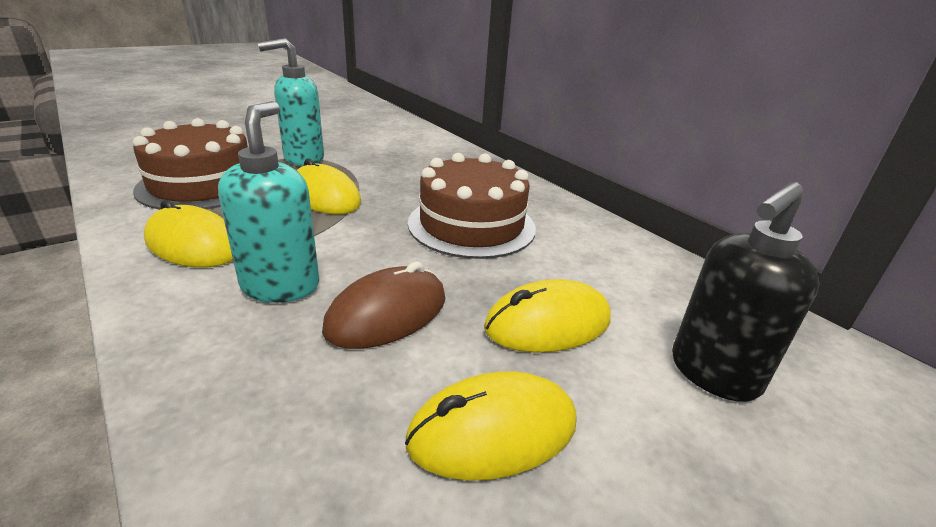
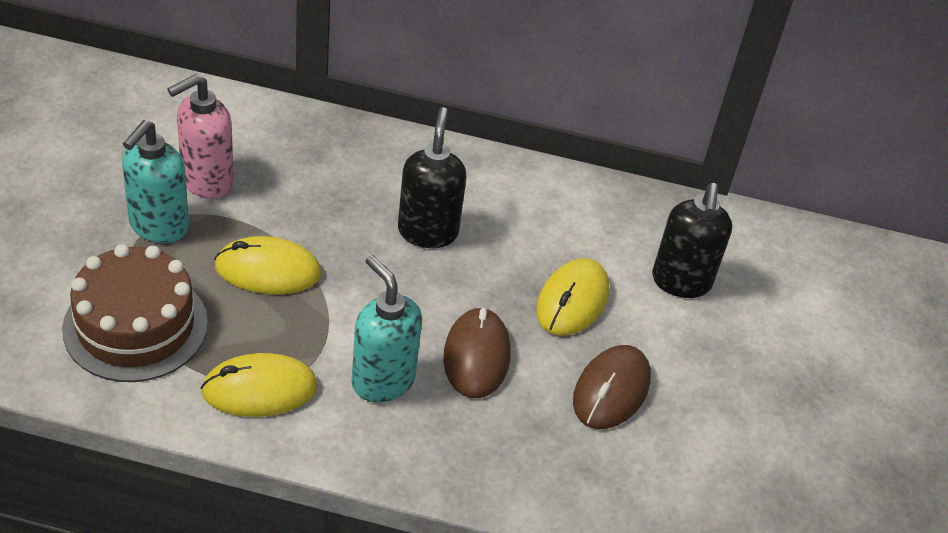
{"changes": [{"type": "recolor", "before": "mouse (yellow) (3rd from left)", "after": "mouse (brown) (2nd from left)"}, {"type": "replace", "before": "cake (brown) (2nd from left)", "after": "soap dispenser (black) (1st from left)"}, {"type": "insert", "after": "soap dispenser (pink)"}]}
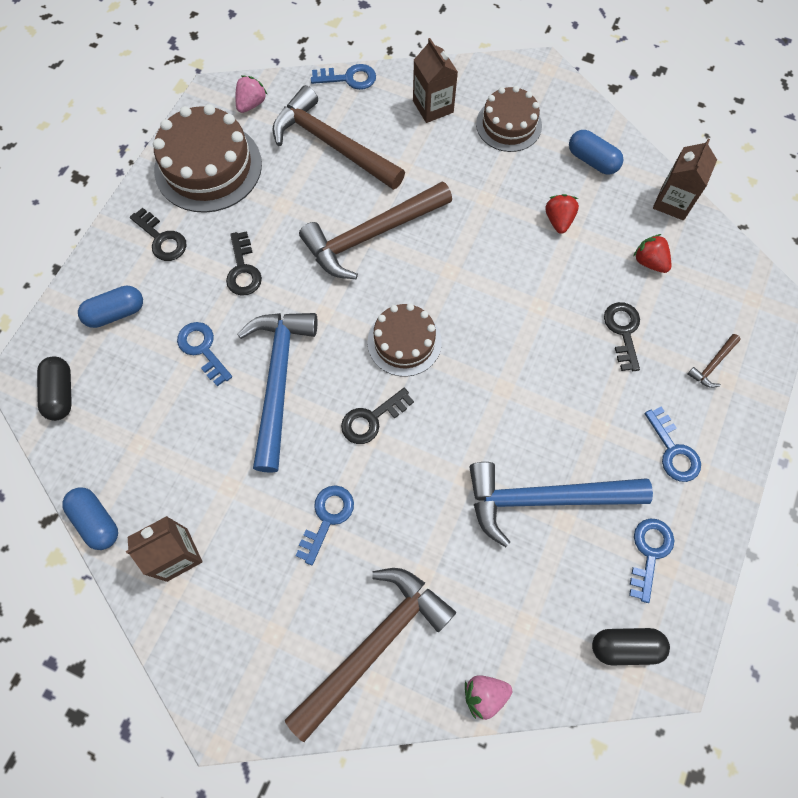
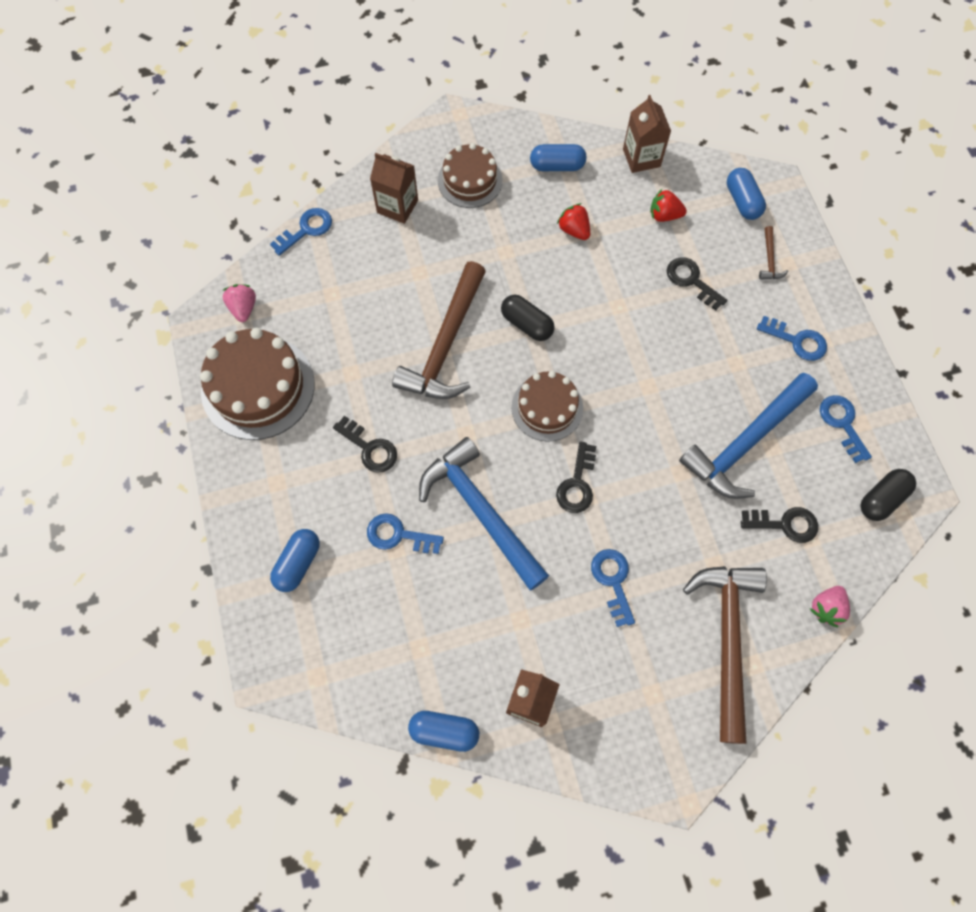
{"changes": [{"type": "move", "before": "capsule (black) (1st from left)"}, {"type": "move", "before": "key (black) (1st from left in the first image)", "after": "key (black) (4th from left)"}, {"type": "delete", "before": "hammer (brown) (1st from left)"}, {"type": "insert", "after": "capsule (blue) (4th from left)"}]}
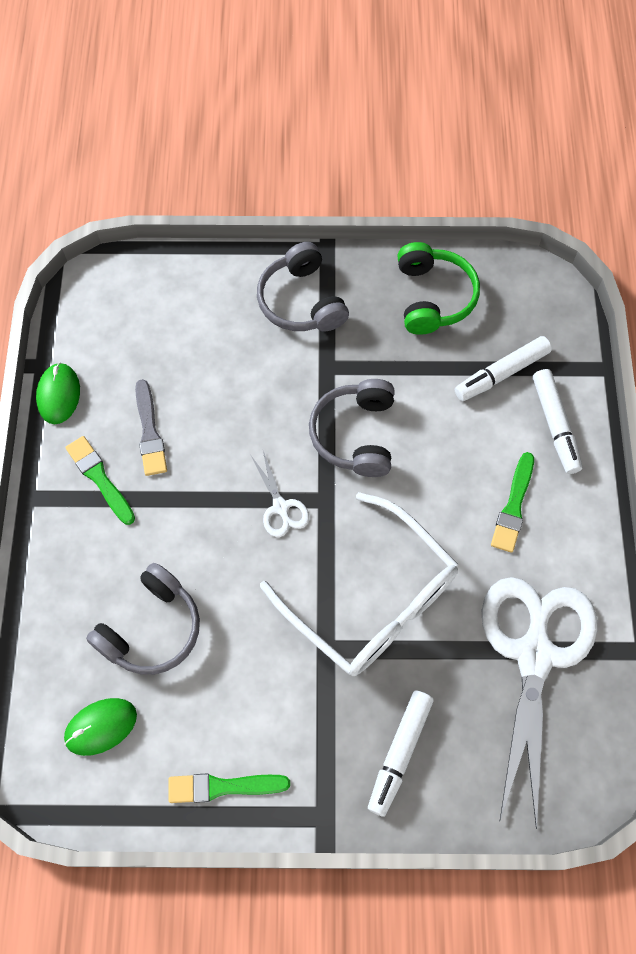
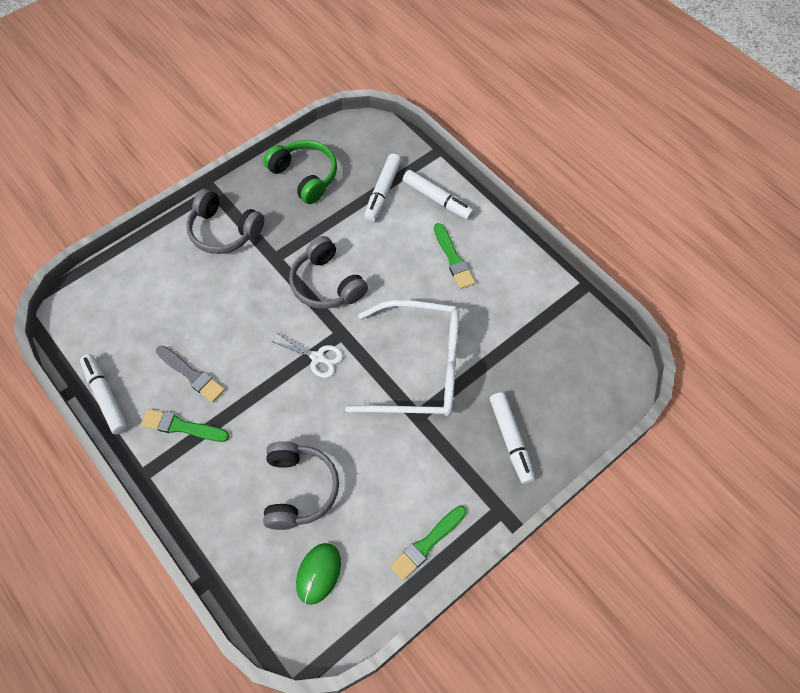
{"changes": [{"type": "replace", "before": "mouse (green) (1st from left)", "after": "marker (white) (1st from left)"}, {"type": "delete", "before": "scissors (white) (2nd from left)"}]}
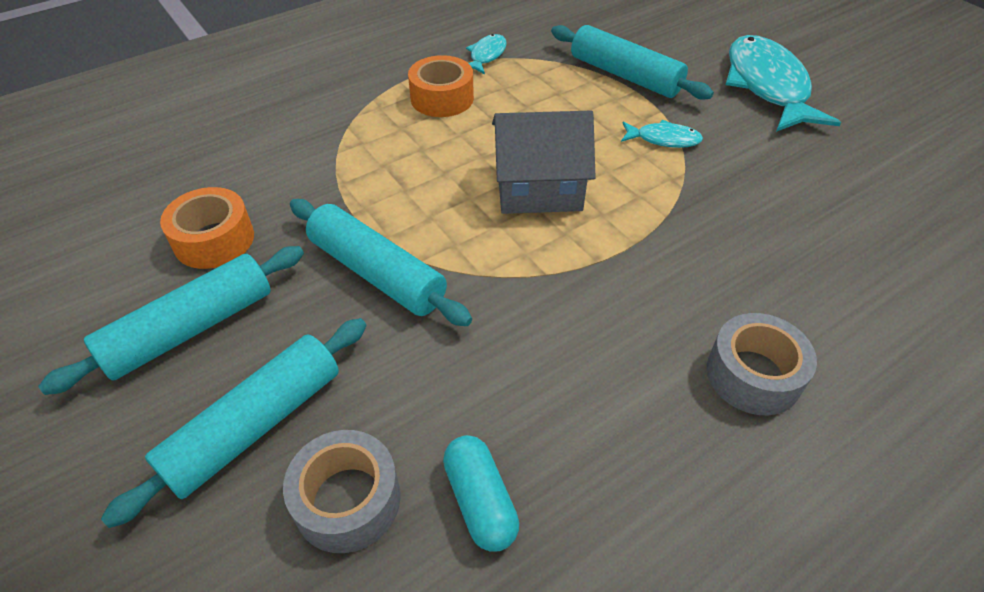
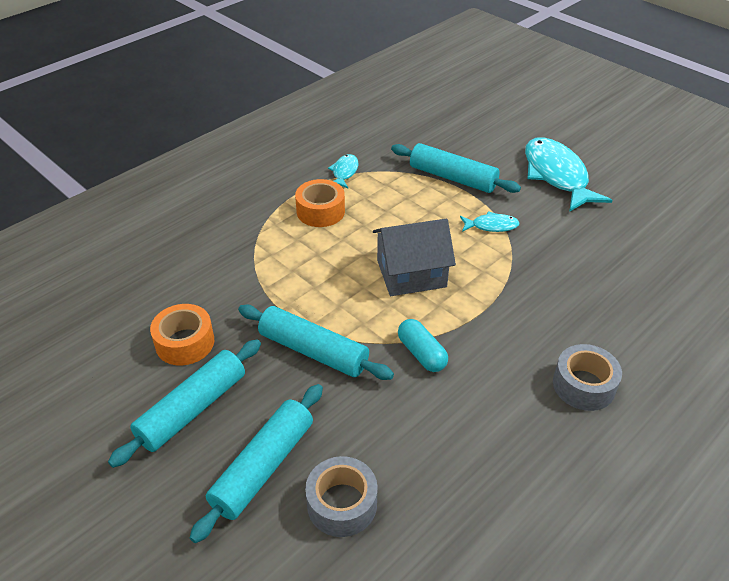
{"changes": [{"type": "move", "before": "capsule (turquoise)"}]}
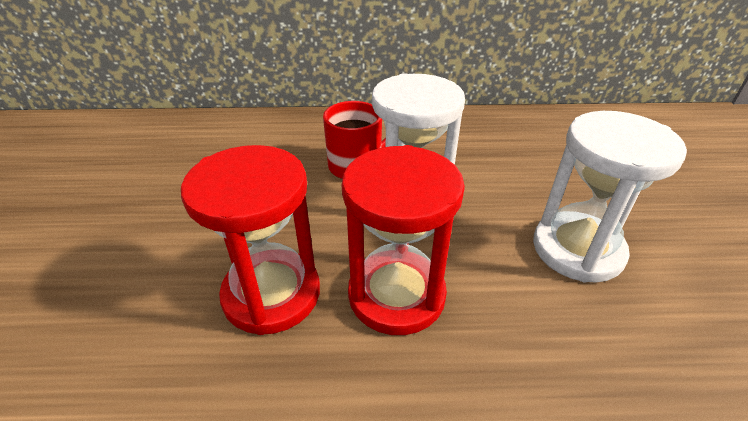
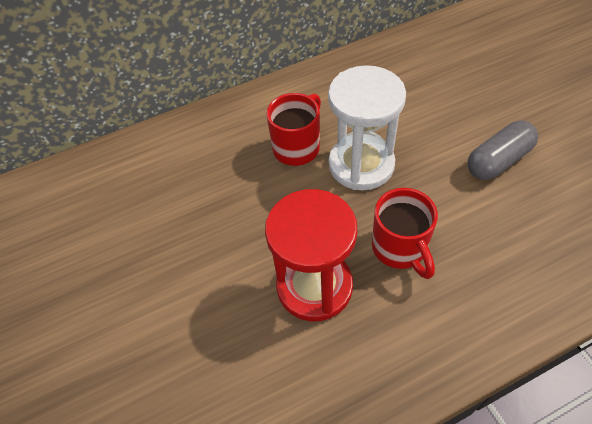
{"changes": [{"type": "replace", "before": "hourglass (red) (2nd from left)", "after": "mug (red) (2nd from left)"}, {"type": "replace", "before": "hourglass (white) (2nd from left)", "after": "capsule (grey)"}]}
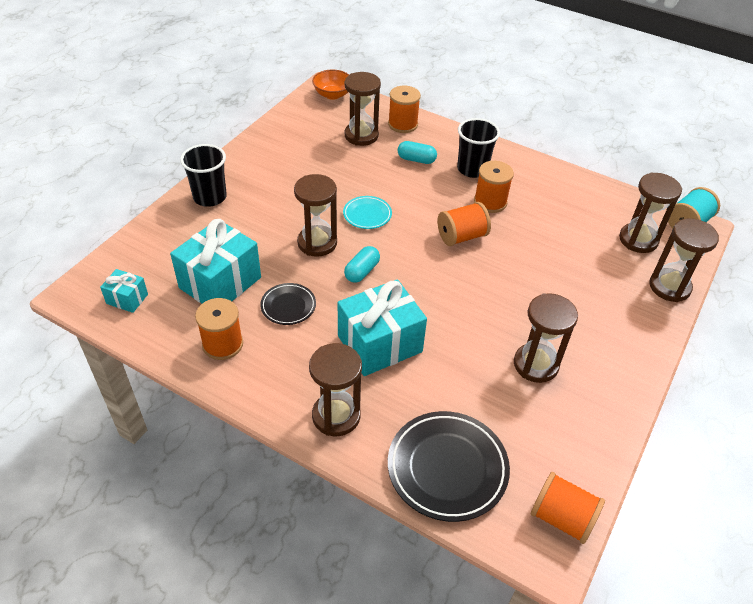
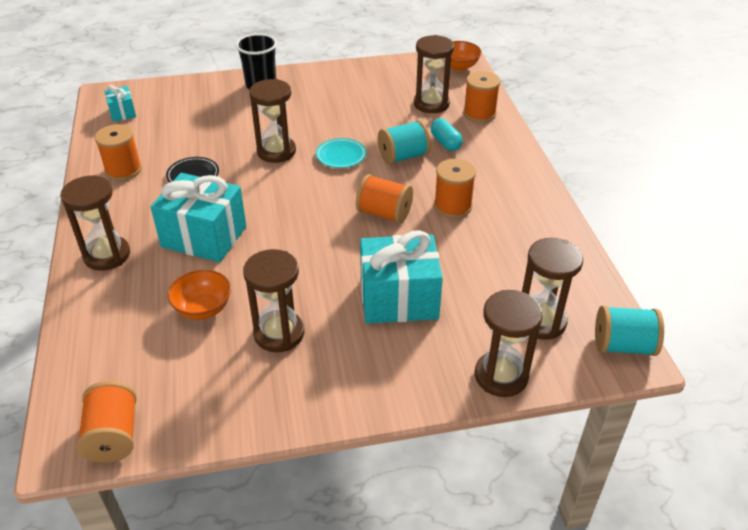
{"changes": [{"type": "move", "before": "gift (turquoise) (2nd from left in the first image)", "after": "gift (turquoise) (3rd from left)"}, {"type": "delete", "before": "capsule (turquoise) (1st from left)"}, {"type": "delete", "before": "plate (black) (2nd from left)"}, {"type": "delete", "before": "cup (black) (2nd from left)"}, {"type": "insert", "after": "bowl (orange) (1st from left)"}, {"type": "insert", "after": "spool (turquoise) (1st from left)"}]}
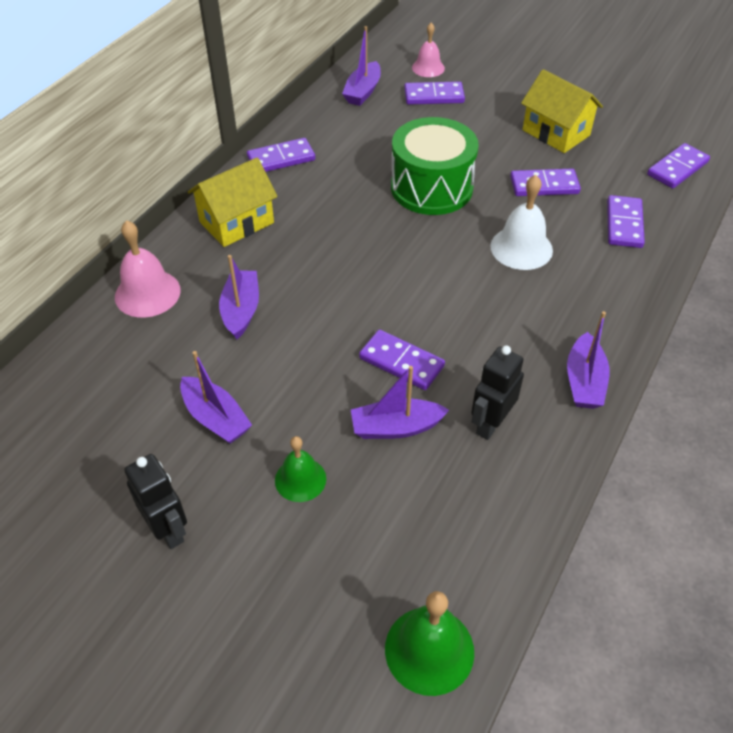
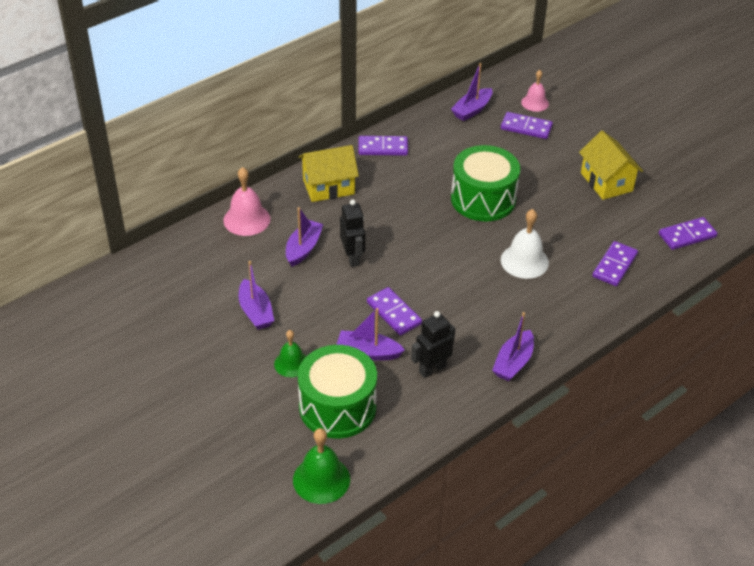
{"changes": [{"type": "move", "before": "robot (black) (1st from left)"}, {"type": "delete", "before": "domino (purple) (4th from left)"}, {"type": "insert", "after": "drum (green) (1st from left)"}]}
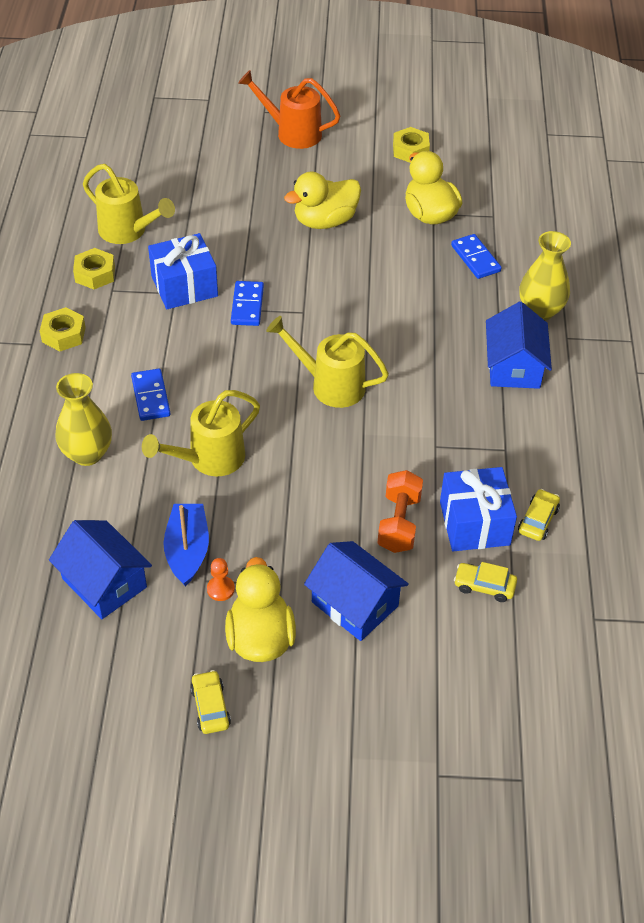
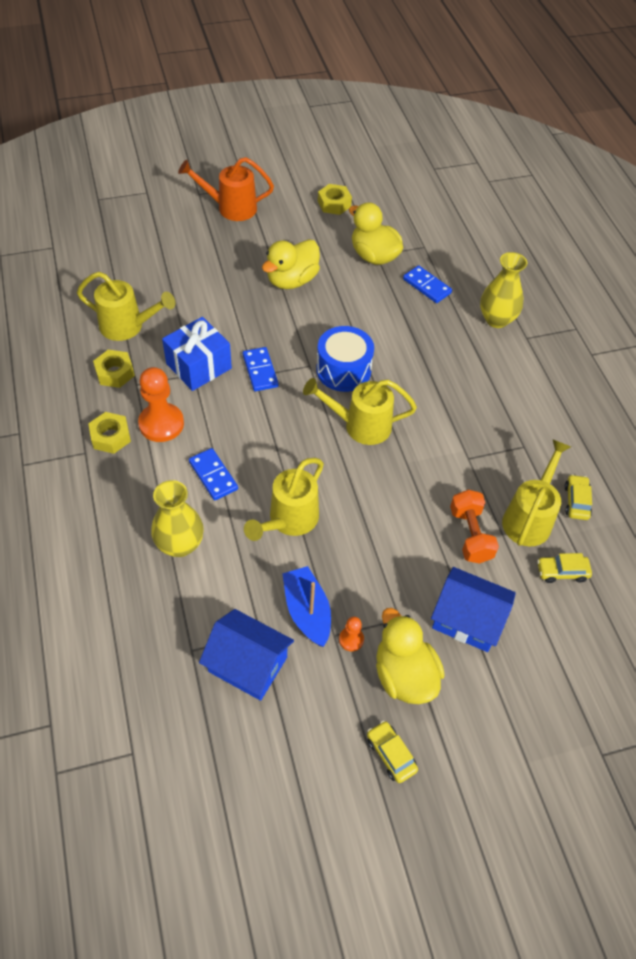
{"changes": [{"type": "replace", "before": "gift (blue) (2nd from left)", "after": "watering can (yellow) (4th from left)"}, {"type": "delete", "before": "house (blue) (3rd from left)"}, {"type": "insert", "after": "pawn (orange) (1st from left)"}, {"type": "insert", "after": "drum (blue)"}]}
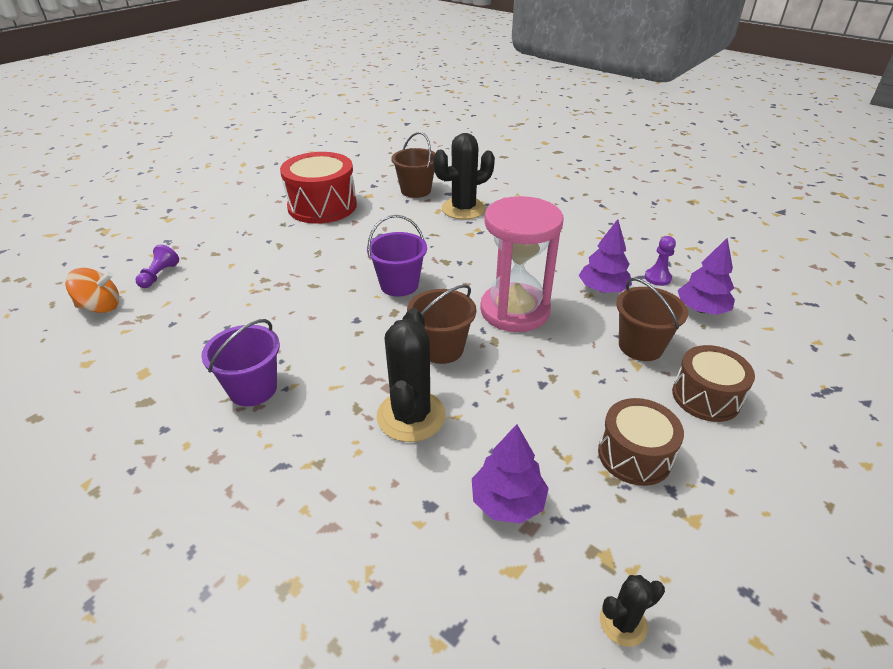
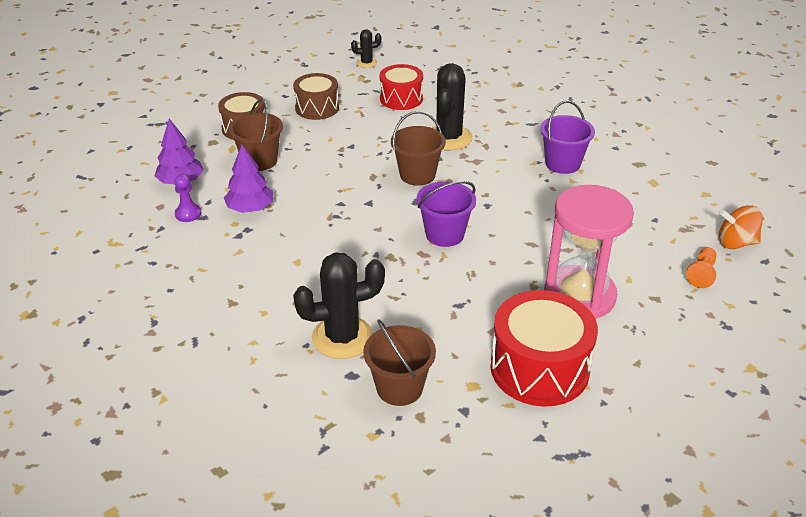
{"changes": [{"type": "recolor", "before": "pawn (purple) (1st from left)", "after": "pawn (orange)"}, {"type": "replace", "before": "tree (purple) (1st from left)", "after": "drum (red) (1st from left)"}, {"type": "move", "before": "hourglass (pink)"}]}
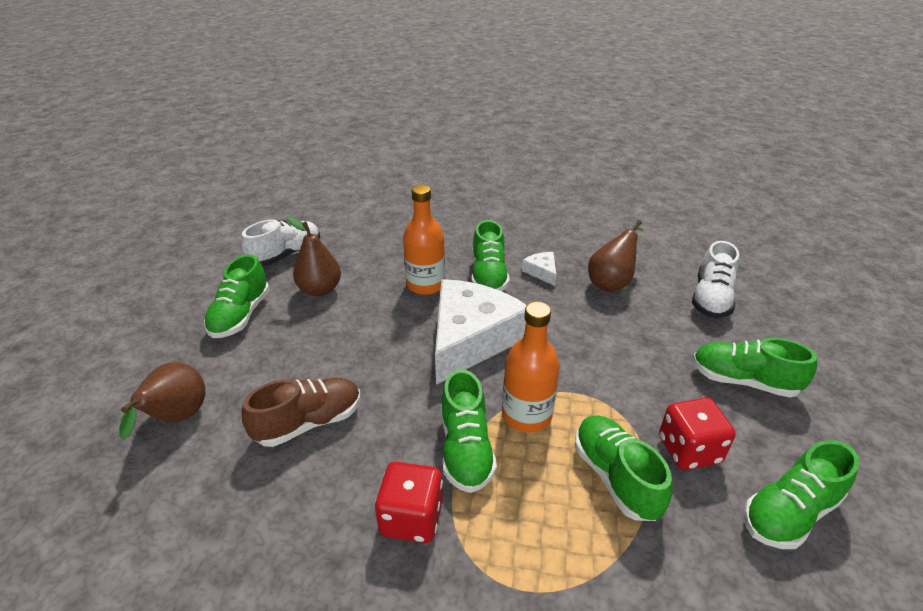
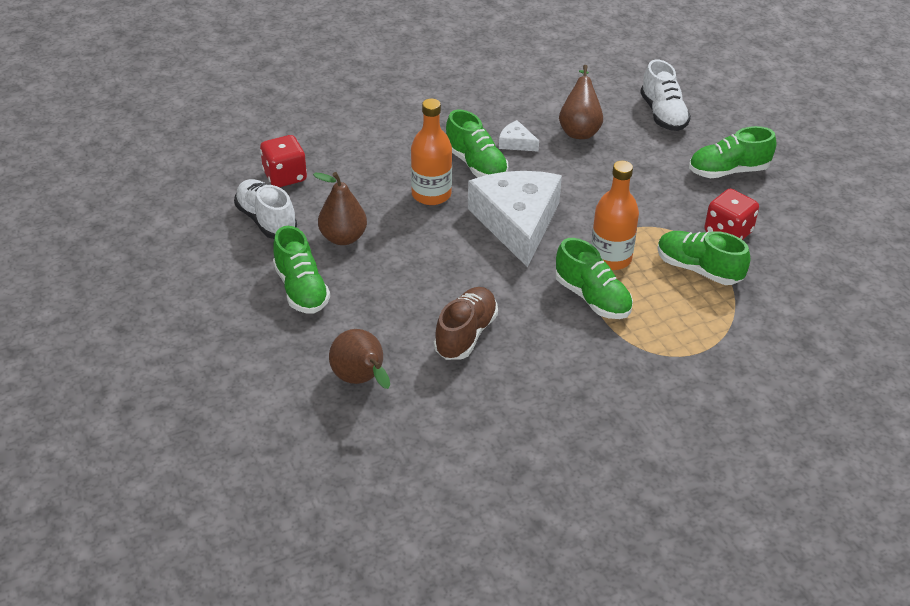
{"changes": [{"type": "rotate", "before": "shoe (white) (1st from left)", "turn": -45}, {"type": "move", "before": "dice (red) (1st from left)"}, {"type": "delete", "before": "shoe (green) (6th from left)"}]}
